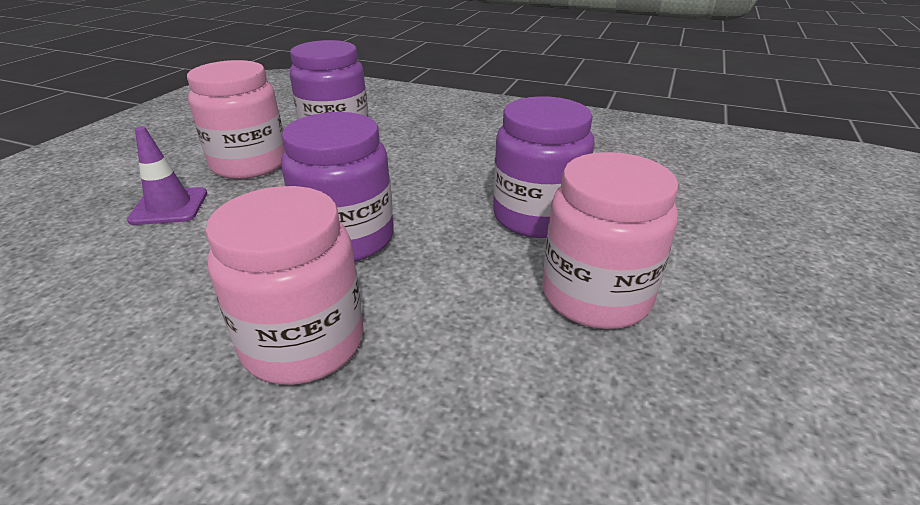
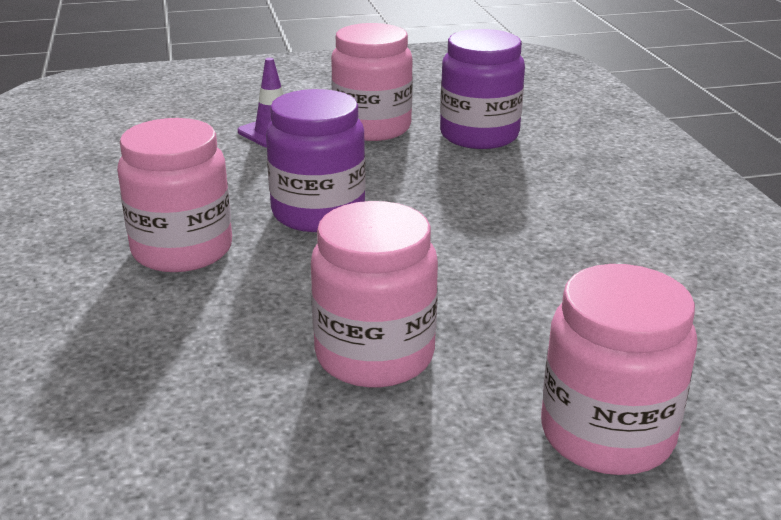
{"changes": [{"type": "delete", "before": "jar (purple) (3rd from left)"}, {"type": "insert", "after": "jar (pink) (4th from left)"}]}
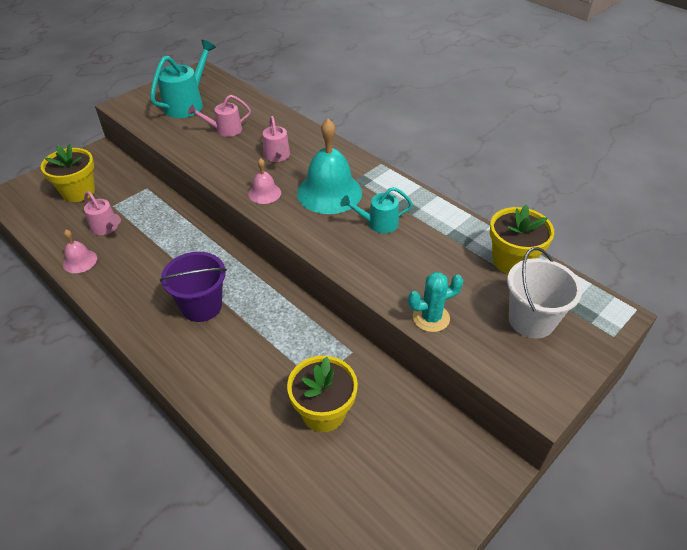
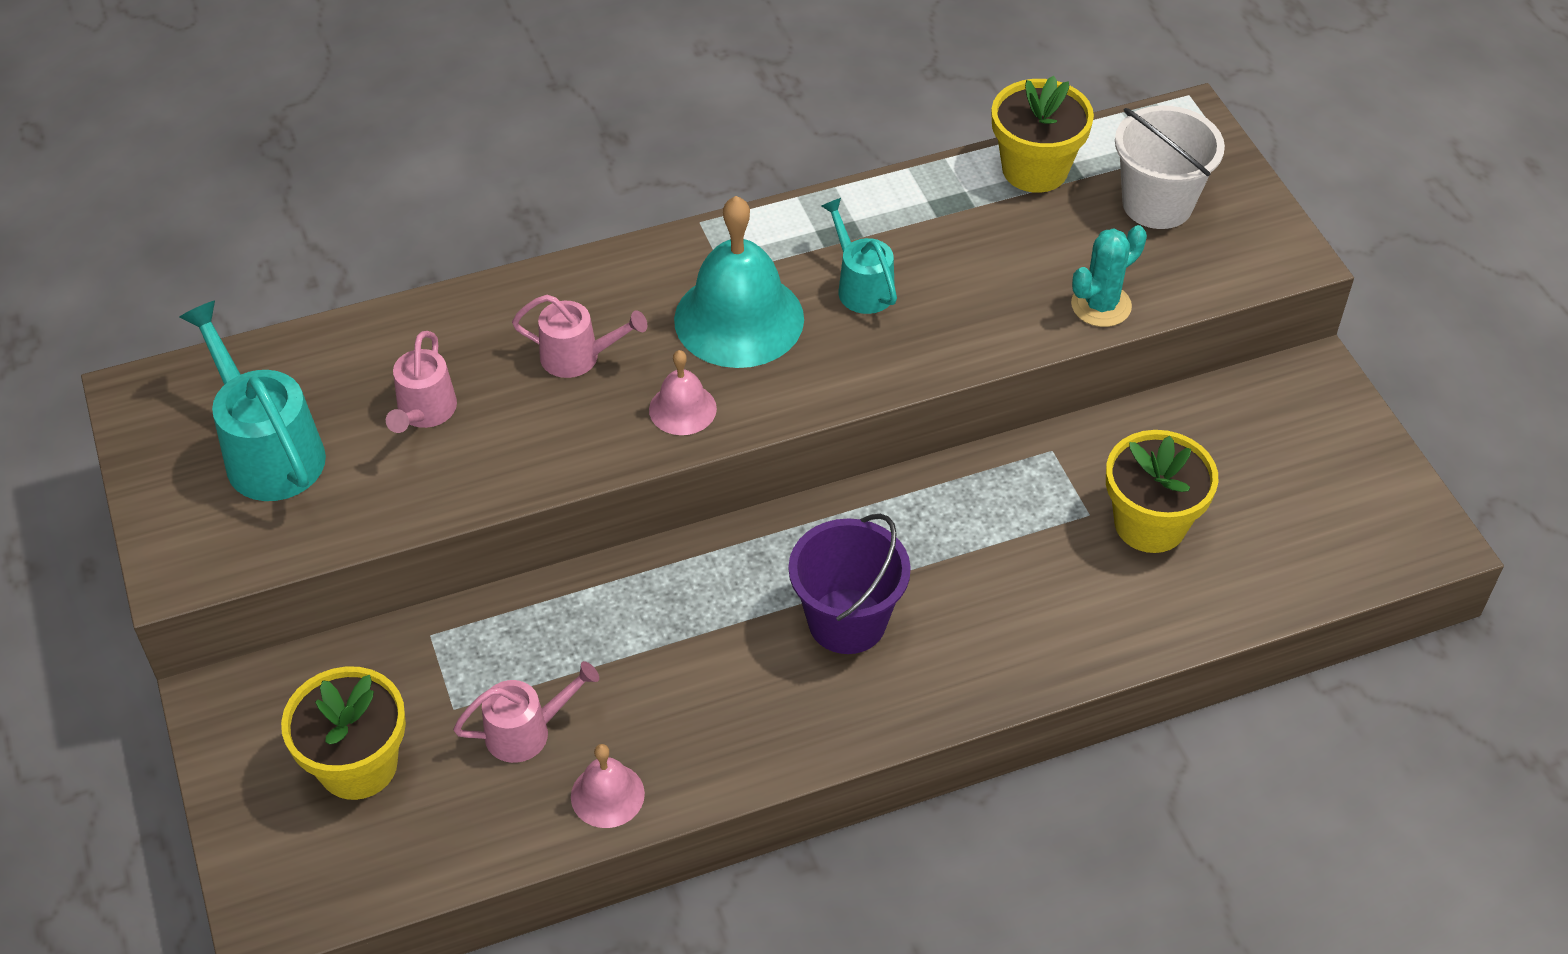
{"changes": [{"type": "rotate", "before": "watering can (turquoise) (2nd from left)", "turn": 135}, {"type": "rotate", "before": "cactus (turquoise)", "turn": 45}]}
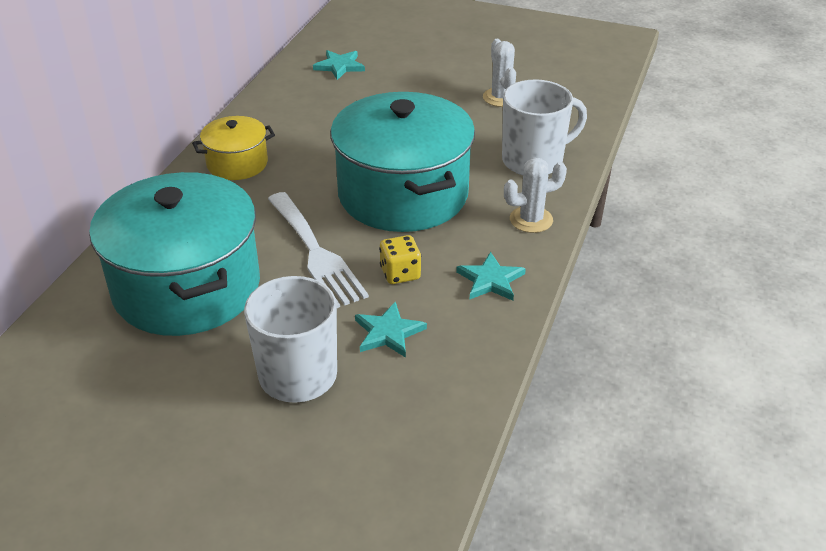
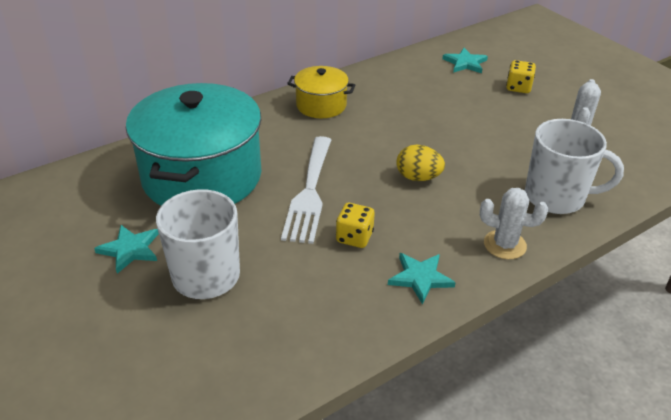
{"changes": [{"type": "replace", "before": "pot (turquoise) (2nd from left)", "after": "egg (yellow)"}, {"type": "move", "before": "star (turquoise) (2nd from left in the first image)", "after": "star (turquoise) (1st from left)"}, {"type": "insert", "after": "dice (yellow) (2nd from left)"}]}
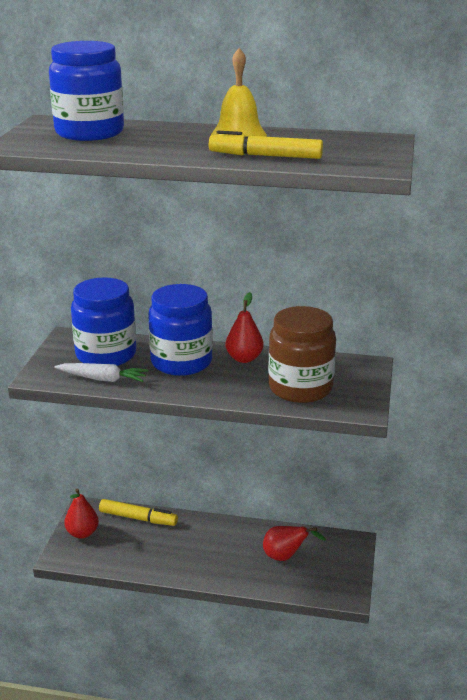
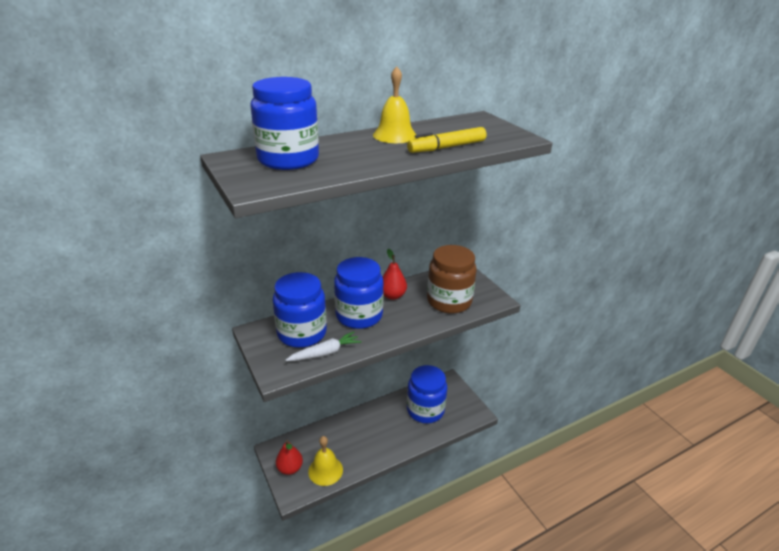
{"changes": [{"type": "delete", "before": "marker (yellow) (1st from left)"}, {"type": "replace", "before": "pear (red) (3rd from left)", "after": "jar (blue) (4th from left)"}, {"type": "insert", "after": "bell (yellow) (1st from left)"}]}
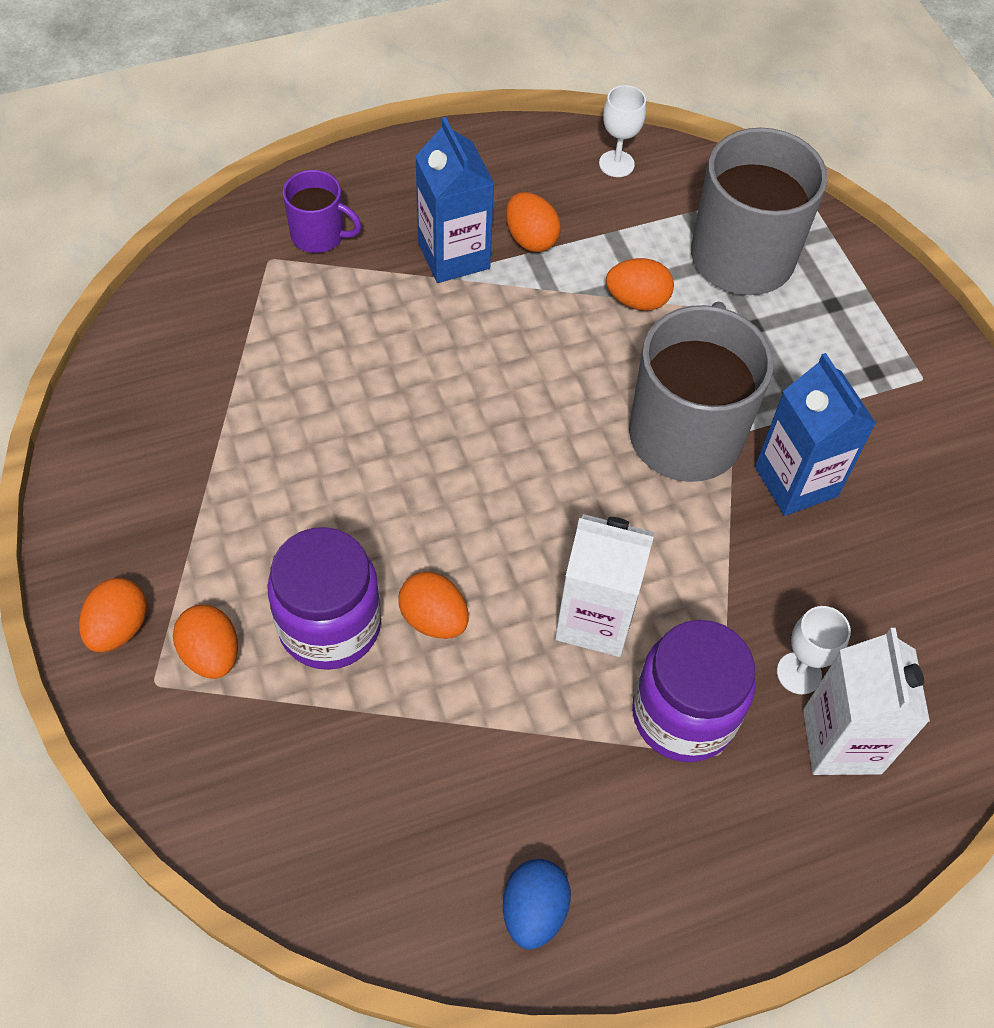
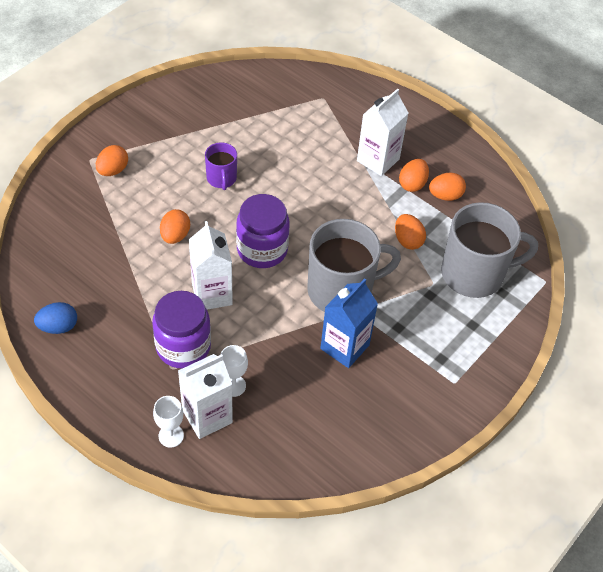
{"changes": [{"type": "move", "before": "egg (orange) (1st from left in the first image)", "after": "egg (orange) (5th from left)"}, {"type": "move", "before": "jar (purple) (1st from left in the first image)", "after": "jar (purple) (2nd from left)"}, {"type": "move", "before": "mug (purple)"}, {"type": "recolor", "before": "carton (blue) (1st from left)", "after": "carton (white) (3rd from left)"}, {"type": "move", "before": "goblet (white) (1st from left)"}]}
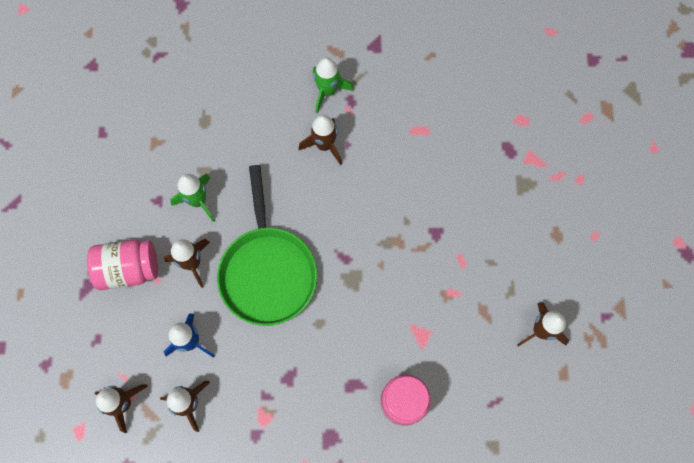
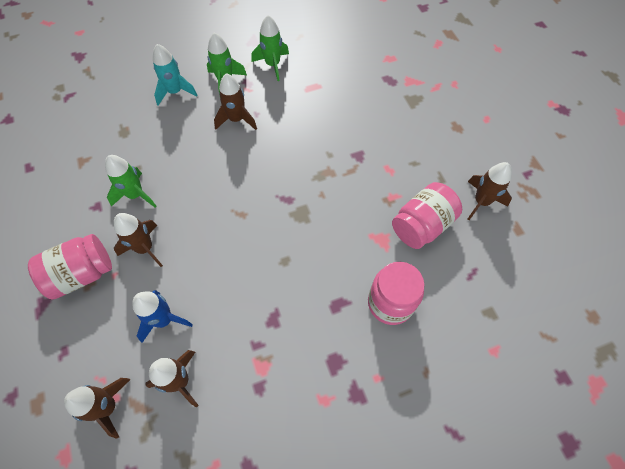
{"changes": [{"type": "delete", "before": "pan (green)"}, {"type": "insert", "after": "rocket (turquoise)"}, {"type": "insert", "after": "rocket (green) (3rd from left)"}, {"type": "insert", "after": "jar (pink) (3rd from left)"}]}
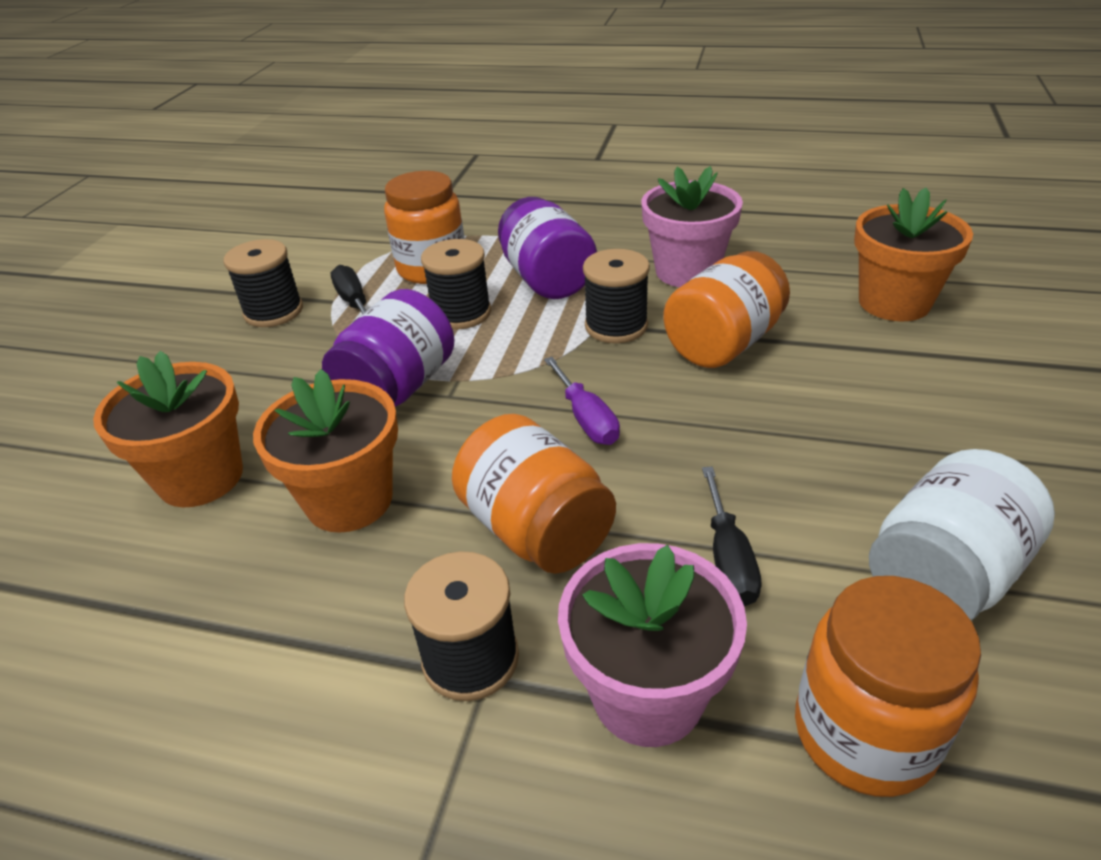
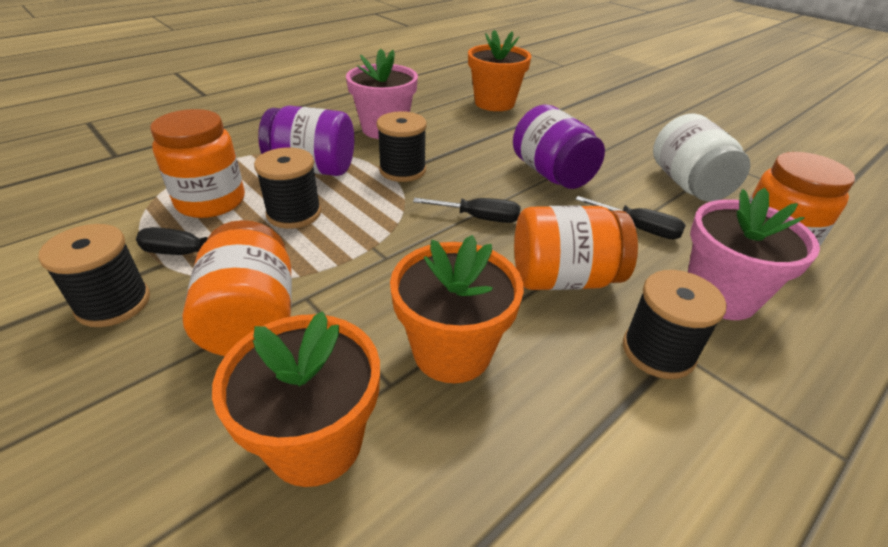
{"changes": [{"type": "move", "before": "jar (purple) (1st from left in the first image)", "after": "jar (purple) (2nd from left)"}, {"type": "recolor", "before": "screwdriver (purple)", "after": "screwdriver (black) (2nd from left)"}, {"type": "move", "before": "jar (orange) (3rd from left in the first image)", "after": "jar (orange) (2nd from left)"}]}
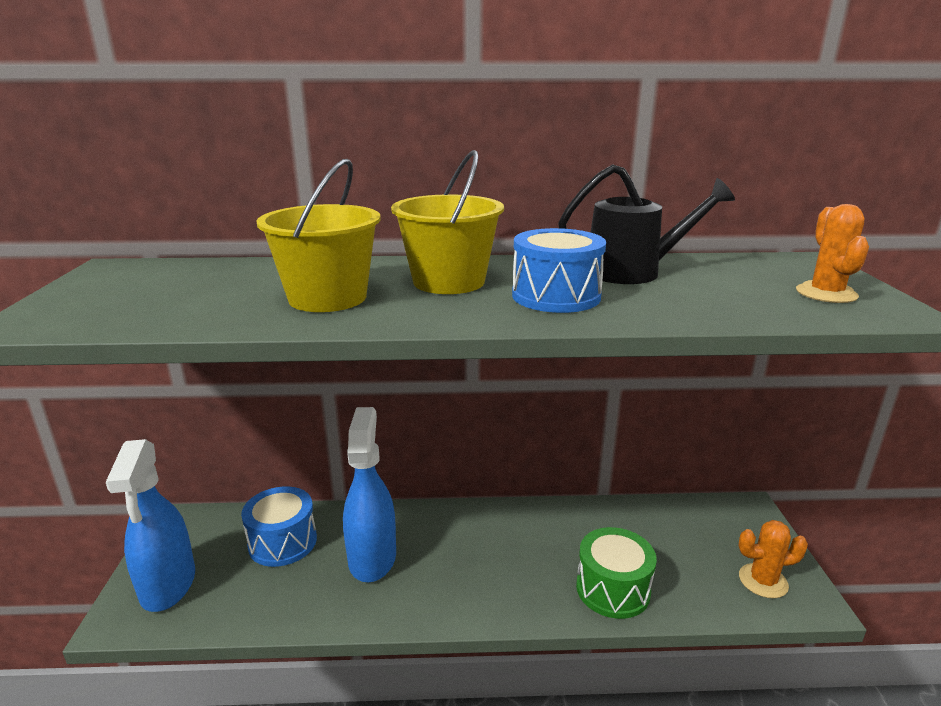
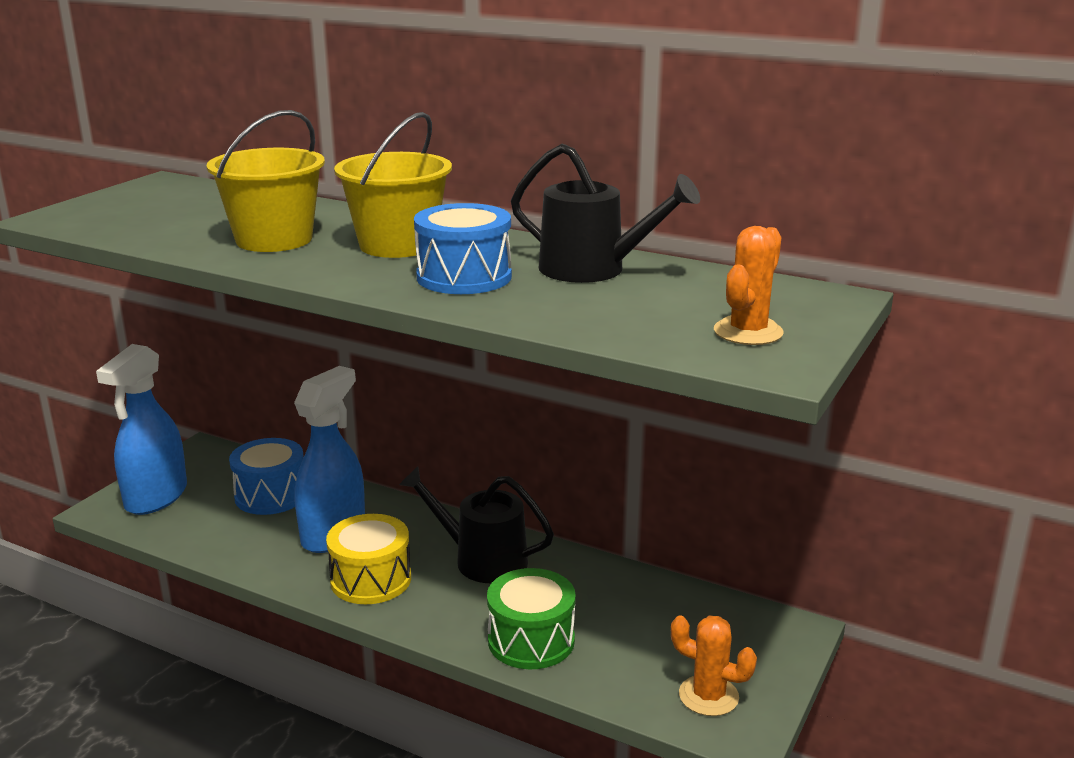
{"changes": [{"type": "insert", "after": "drum (yellow)"}, {"type": "insert", "after": "watering can (black) (1st from left)"}]}
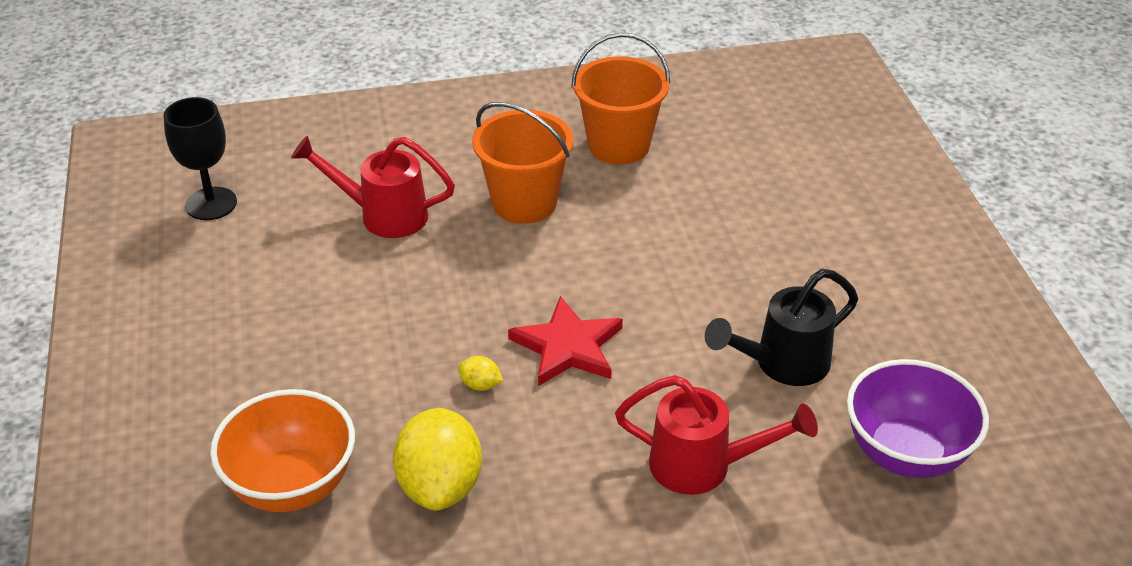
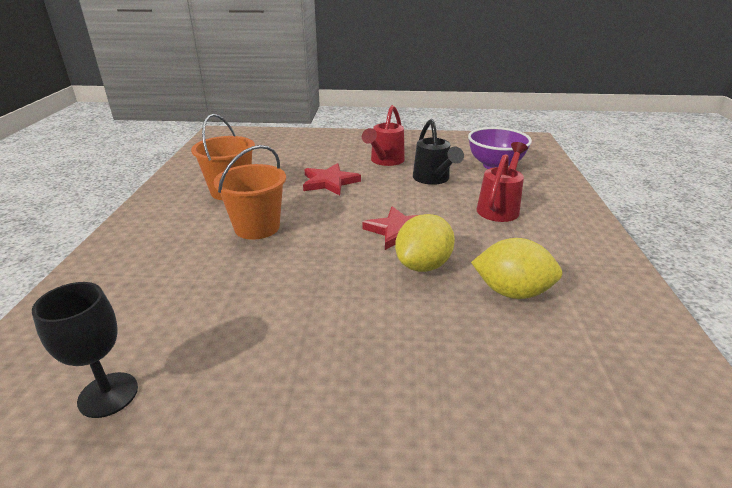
{"changes": [{"type": "delete", "before": "bowl (orange)"}, {"type": "move", "before": "watering can (red) (1st from left)"}, {"type": "resize", "before": "lemon (yellow) (2nd from left in the first image)", "scale": 2.37}, {"type": "insert", "after": "star (red) (1st from left)"}]}
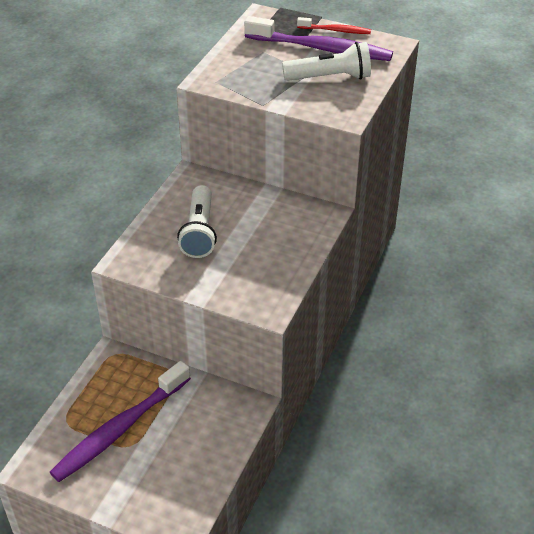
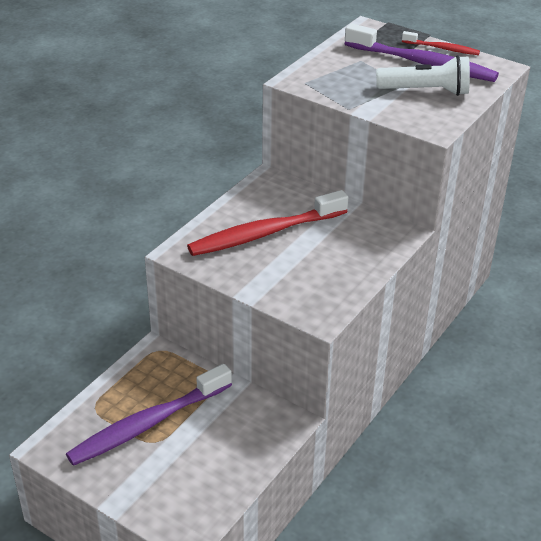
{"changes": [{"type": "replace", "before": "flashlight (white) (1st from left)", "after": "toothbrush (red) (1st from left)"}]}
